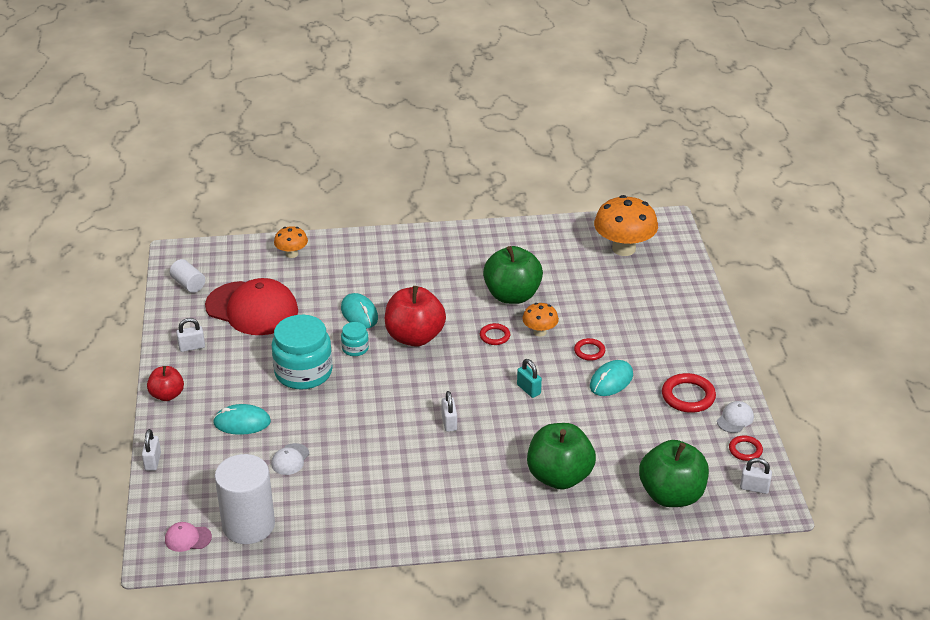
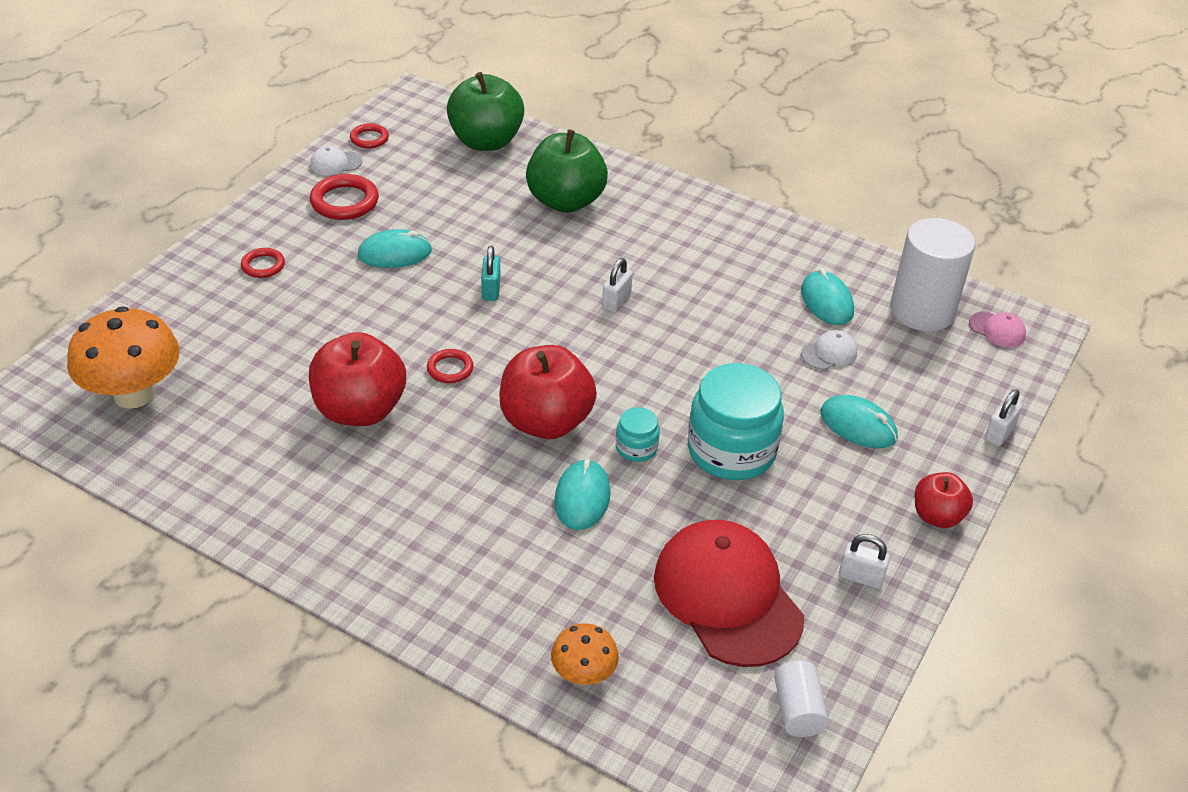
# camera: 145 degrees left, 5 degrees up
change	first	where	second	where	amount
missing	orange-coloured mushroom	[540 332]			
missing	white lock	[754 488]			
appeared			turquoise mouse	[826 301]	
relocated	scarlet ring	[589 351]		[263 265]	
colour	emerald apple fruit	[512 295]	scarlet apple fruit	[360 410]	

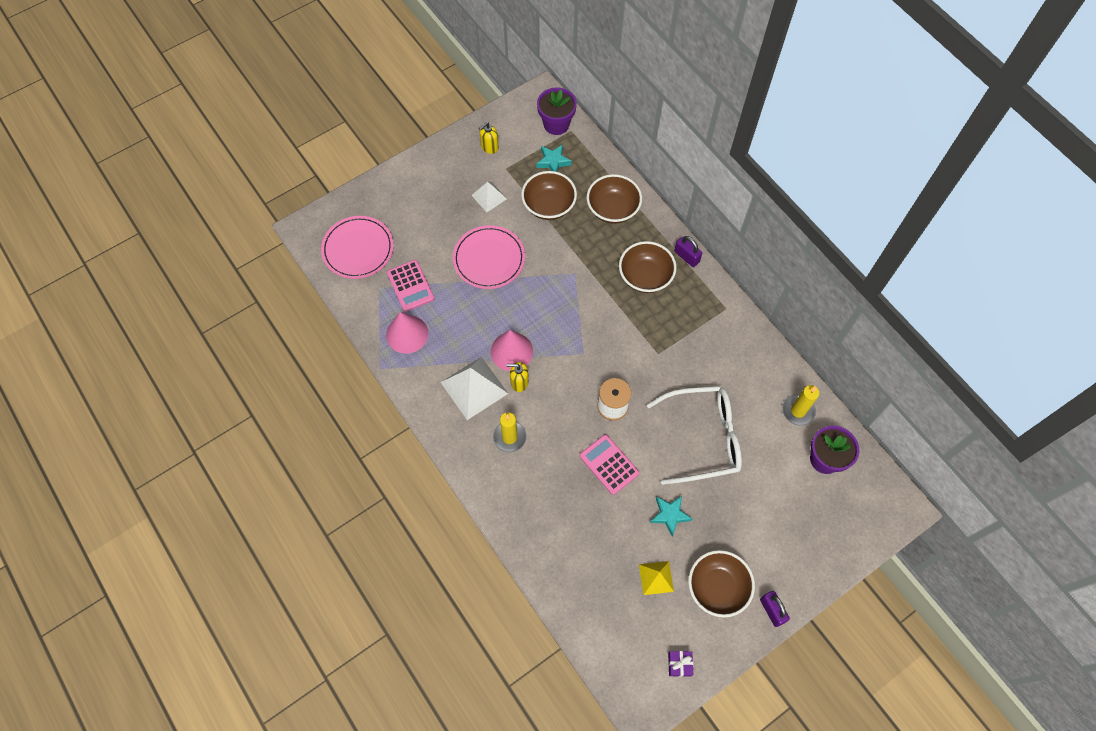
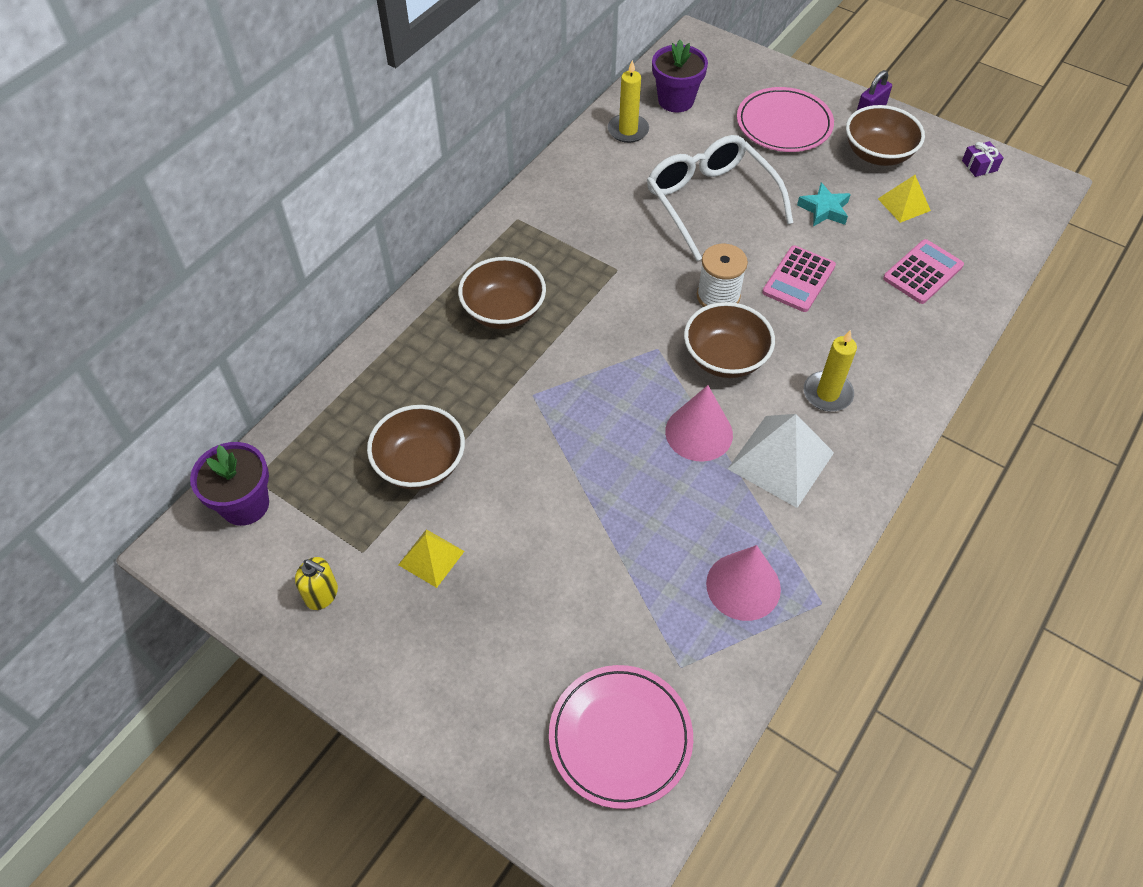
# camera: 110 degrees left, 10 degrees down
change	first	where	second	where	amount
missing	bright yellow soap pump	[519 382]			
missing	turquoise star	[553 161]			
missing	violet lock	[686 256]			
relocated	rose-pink adding machine	[410 286]		[922 272]	
relocated	rose-pink flat dish	[489 259]		[784 124]	
relocated	brown bowl	[613 209]		[725 358]	
colour	white pyramid	[489 197]	bright yellow pyramid	[431 558]	

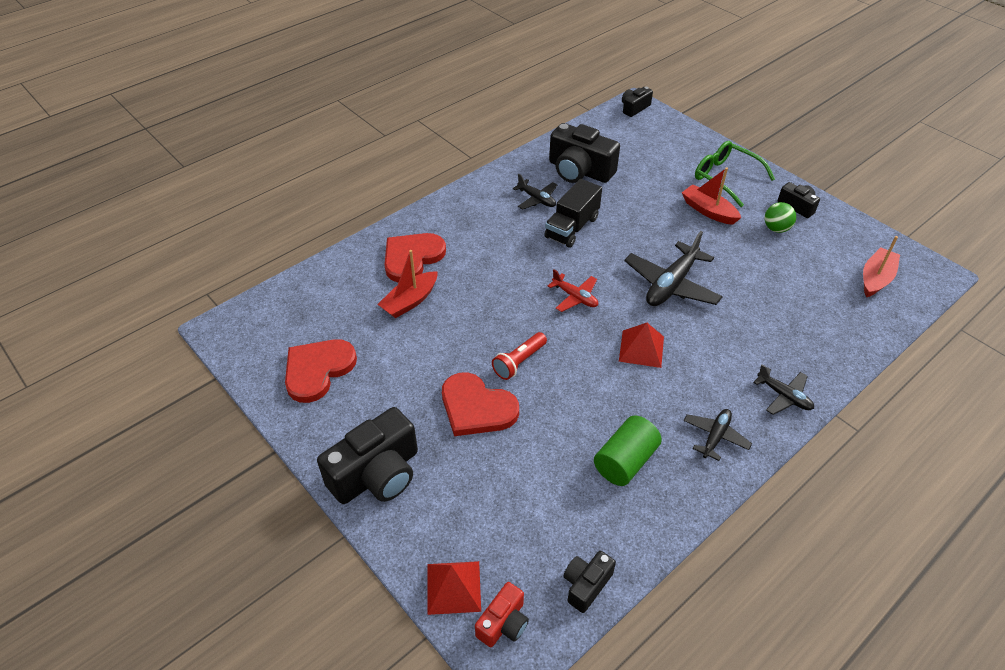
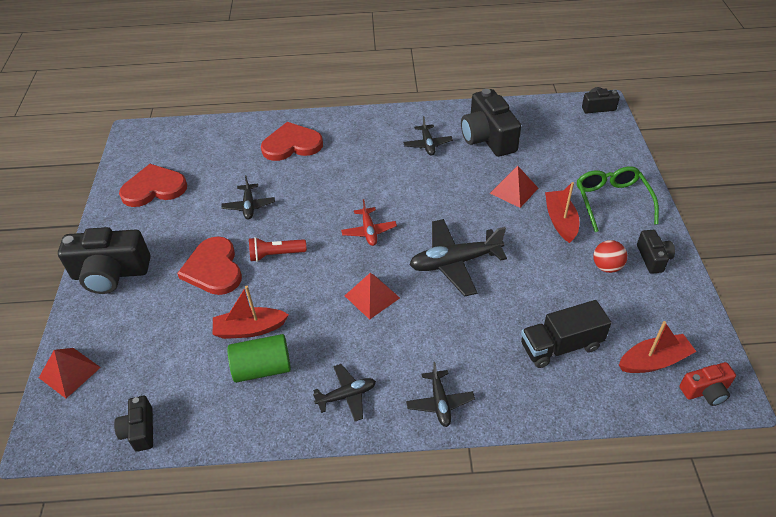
# camera: 40 degrees right, 0 degrees up
change	first	where	second	where	amount
appeared			ebony toy plane	[249 206]	
appeared			scarlet pyramid	[514 190]	
relocated	scarlet toy boat	[410 301]		[250 329]	
relocated	scarlet photo camera	[503 623]		[705 391]	
relocated	ebony truck	[572 227]		[560 346]	
colour	emerald play ball	[776 229]	scarlet play ball	[606 267]	
spun	ebony photo camera	[586 585]		[140 430]	90 degrees counterclockwise

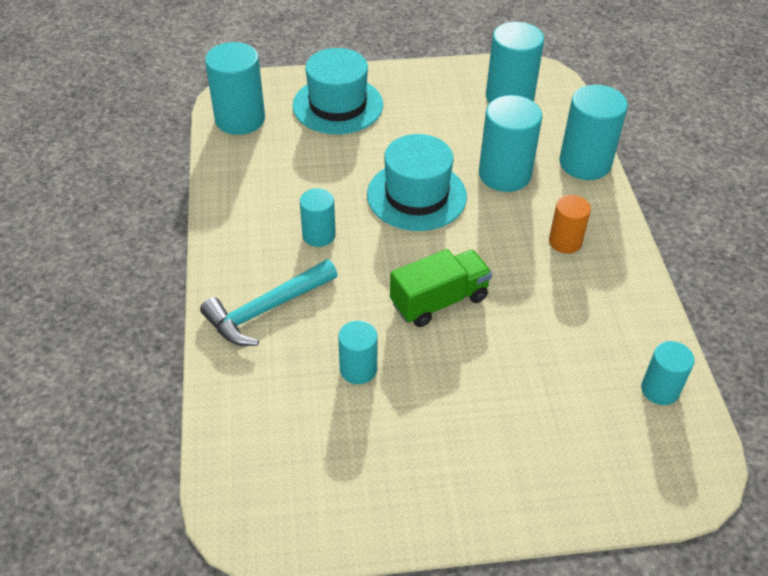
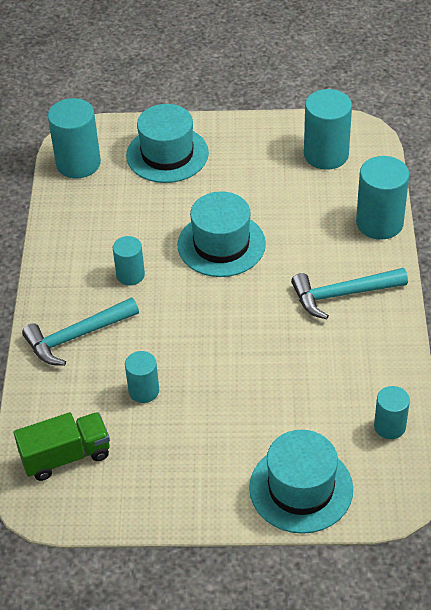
# camera: 10 degrees right, 0 degrees up
change	first	where	second	where	amount
missing	turquoise cylinder	[504 174]			
appeared			turquoise hat	[301 488]	
relocated	emerald truck	[439 301]		[66 456]	
exchanged	orange-coloured cylinder	[565 241]	turquoise claw hammer	[342 295]	

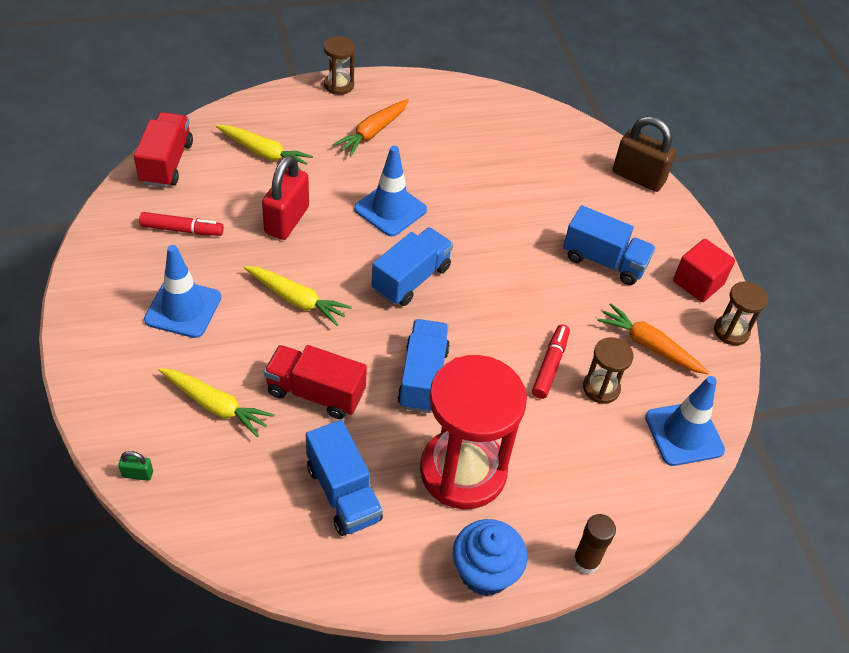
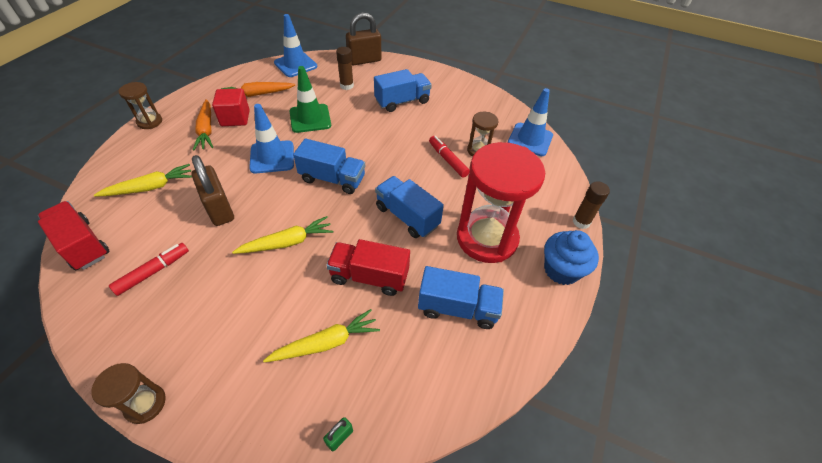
# camera: 50 degrees left, 0 degrees up
change	first	where	second	where	amount
appeared			emerald road cone	[310 118]	
appeared			brown stick of glue	[346 86]	
relocated	cobalt road cone	[183 308]		[295 65]	
relocated	orange-coloured root vegetable	[649 346]		[258 94]	
relocated	scarlet solid cube	[698 283]		[235 118]	
relocated	brown sandglass	[731 331]		[145 404]	
colour	scarlet lock	[287 220]	brown lock	[219 209]	
spun	scarlet truck	[315 393]		[369 276]	45 degrees clockwise
spun	cobalt truck	[411 279]		[332 179]	120 degrees clockwise

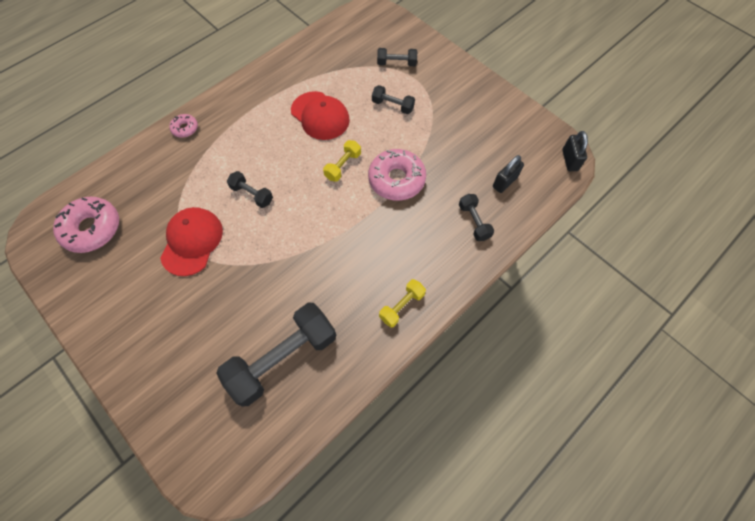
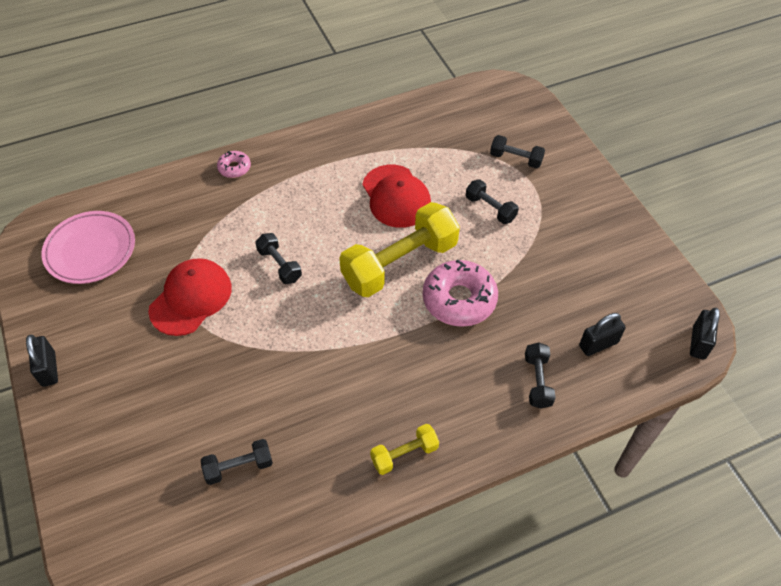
# camera: 20 degrees right, 10 degrees down
change	first	where	second	where	amount
appeared			ebony lock	[49 369]	
exchanged	rose-pink doughnut	[92 229]	rose-pink flat dish	[91 250]	
size	ebony hand weight	[283 358]		[239 467]	x0.48
size	bright yellow hand weight	[343 166]		[400 264]	x2.09

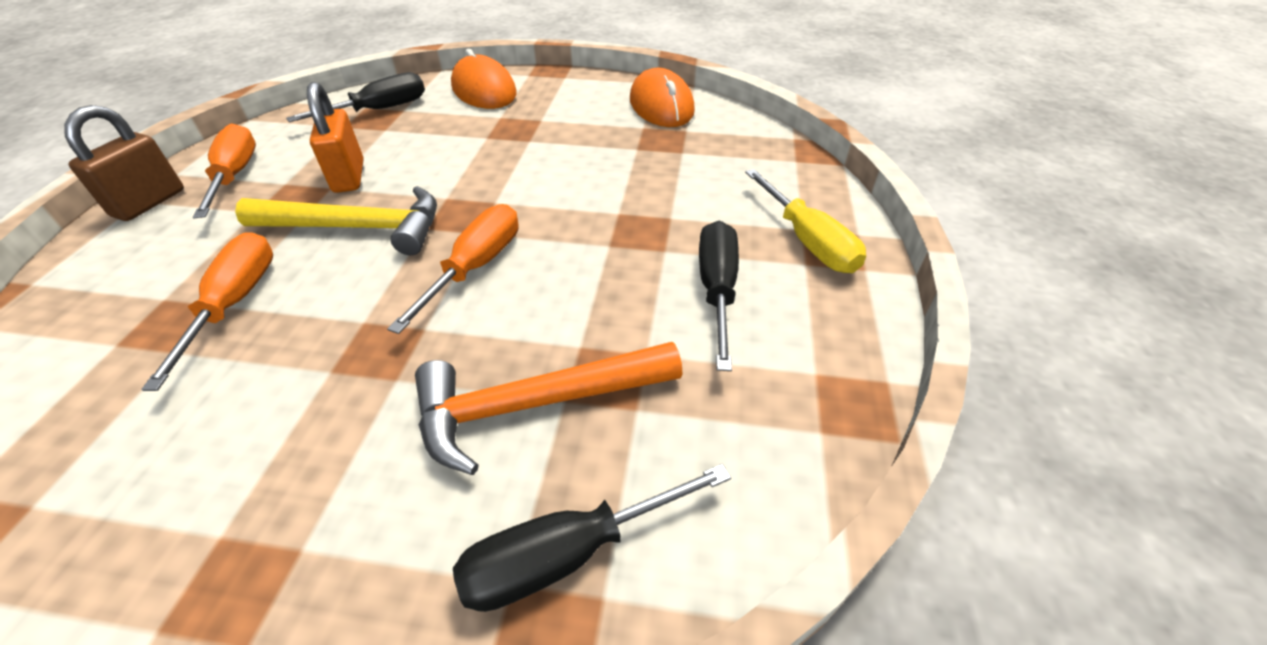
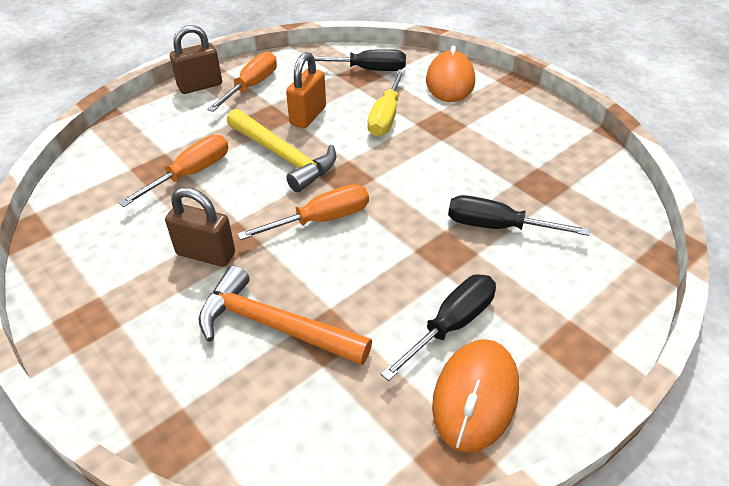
# camera: 40 degrees right, 0 degrees up
change	first	where	second	where	amount
appeared			brown lock	[206 254]	
relocated	ebony hand screwdriver	[570 553]		[497 226]	
relocated	orange-coloured mouse	[661 106]		[475 396]	
relocated	bright yellow hand screwdriver	[807 240]		[386 116]	

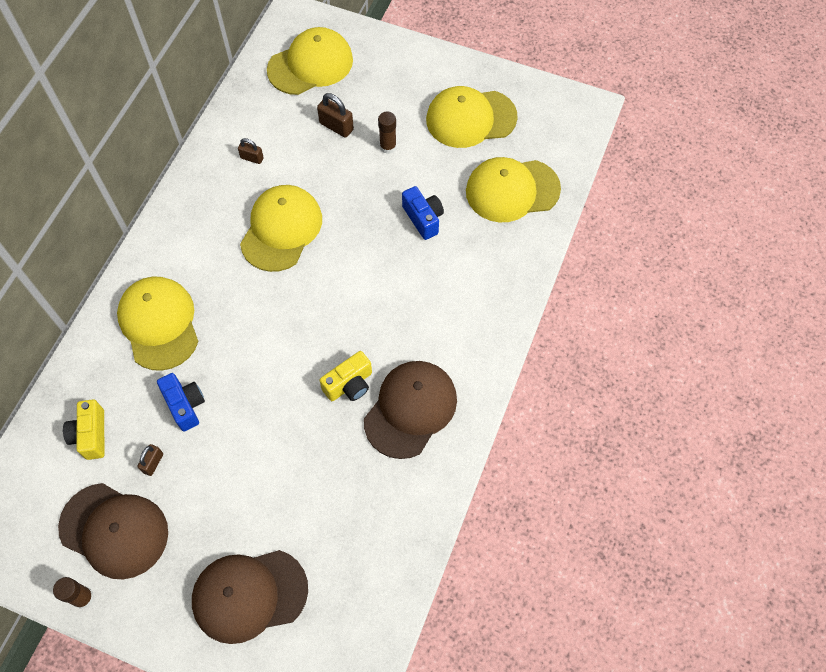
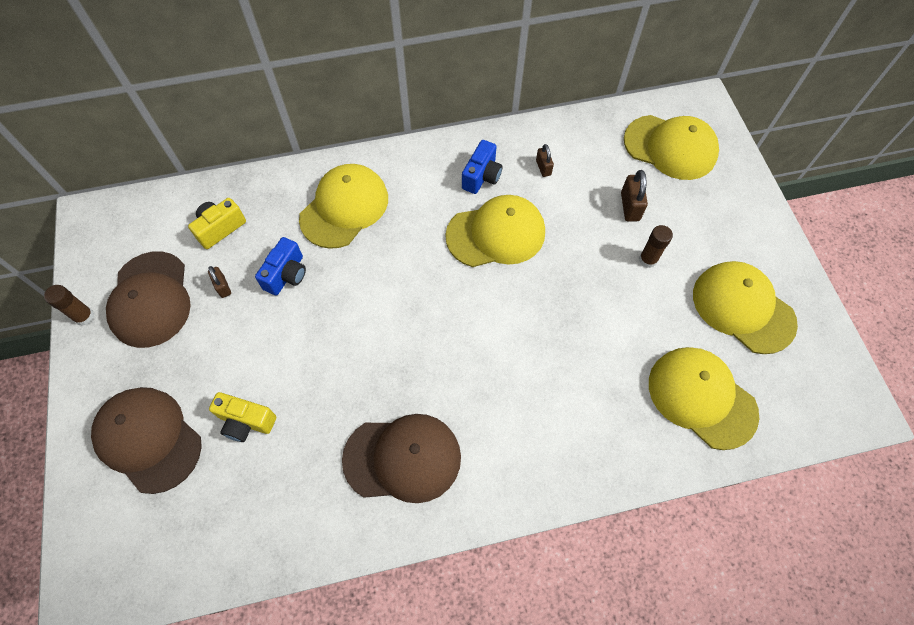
# camera: 55 degrees right, 0 degrees up
change	first	where	second	where	amount
relocated	bright yellow photo camera	[349 384]		[246 422]	
relocated	cobalt photo camera	[423 218]		[482 176]	
spun	brown lock	[153 463]		[223 287]	75 degrees clockwise

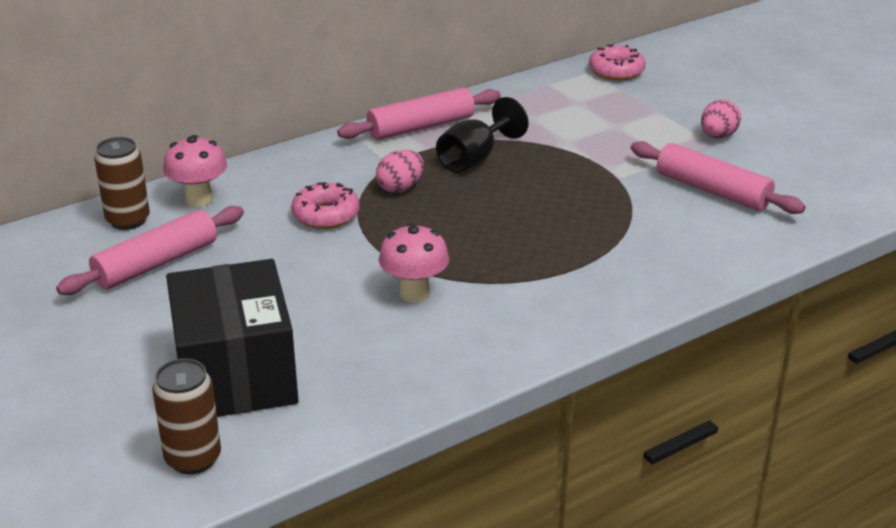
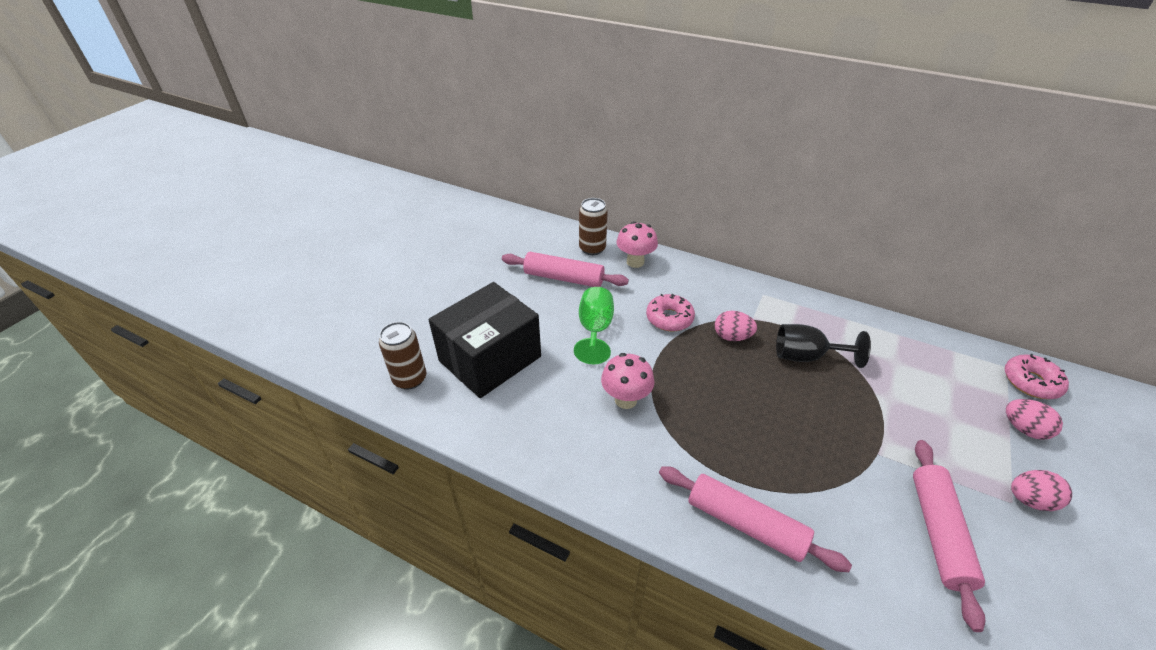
# camera: 60 degrees right, 10 degrees up
change	first	where	second	where	amount
appeared			emerald chalice	[595 330]	
appeared			rose-pink egg	[1023 429]	
relocated	rose-pink pastry roller	[421 127]		[745 524]	

